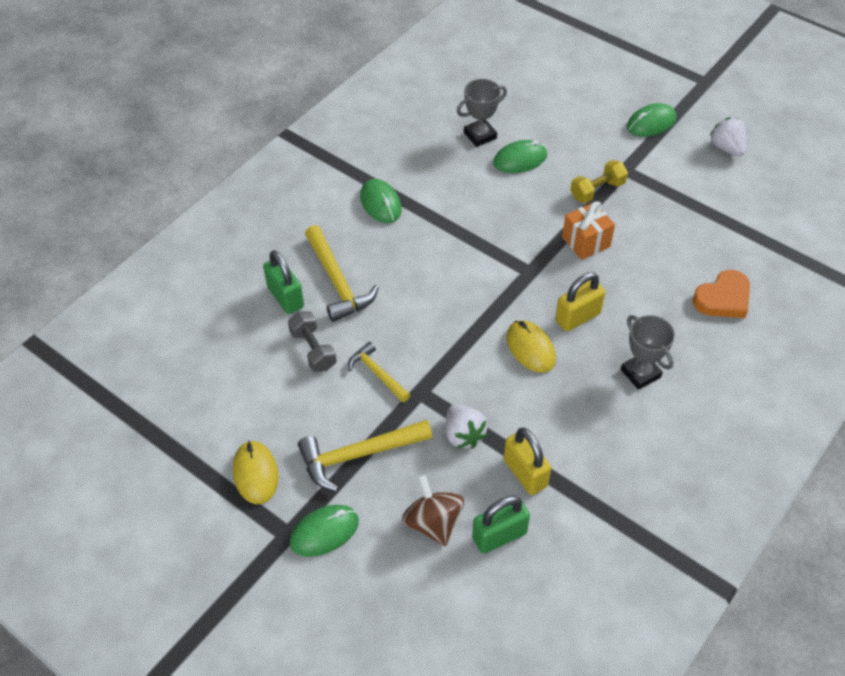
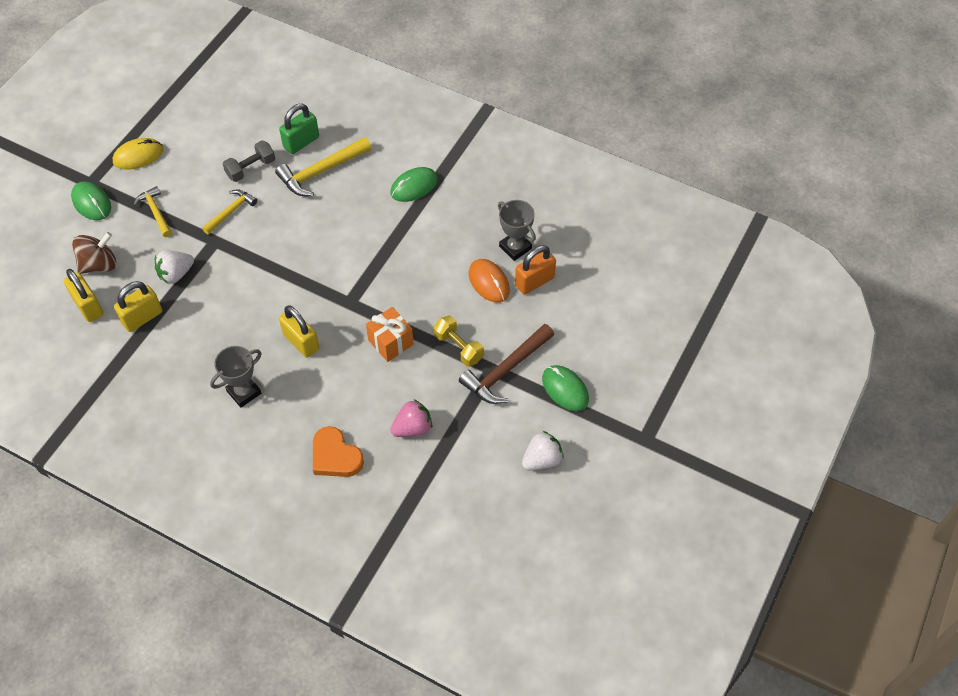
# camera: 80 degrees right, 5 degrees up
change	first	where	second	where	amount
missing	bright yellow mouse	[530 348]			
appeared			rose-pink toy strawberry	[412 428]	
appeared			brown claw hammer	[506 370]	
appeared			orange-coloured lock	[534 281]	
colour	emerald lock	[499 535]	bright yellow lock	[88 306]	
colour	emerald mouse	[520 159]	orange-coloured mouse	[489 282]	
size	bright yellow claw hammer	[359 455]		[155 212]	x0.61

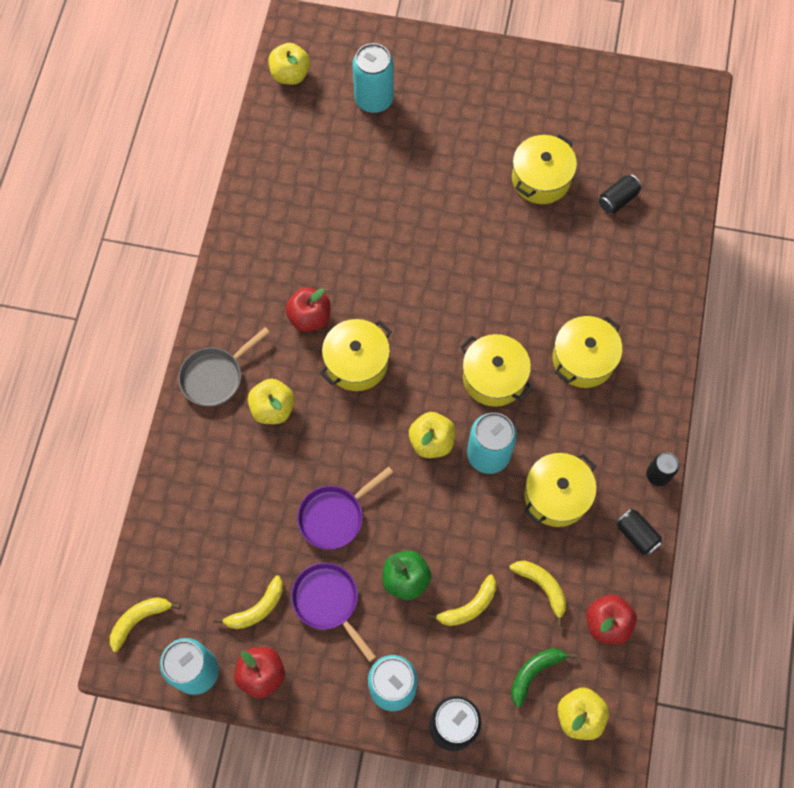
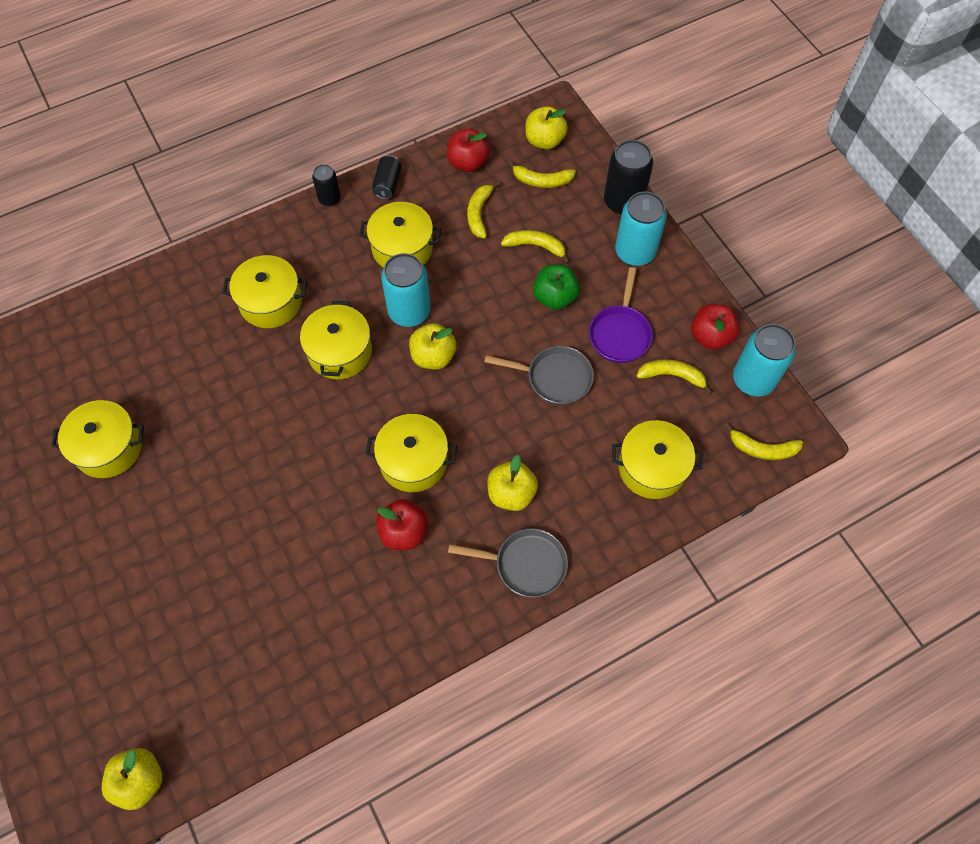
# camera: 130 degrees left, 5 degrees down
change	first	where	second	where	amount
missing	turquoise tin	[374 99]			
missing	ebony tin	[617 199]			
appeared			bright yellow stockpot	[652 468]	
colour	violet pan	[335 516]	gray pan	[554 378]	
colour	emerald banana	[534 672]	bright yellow banana	[541 181]	

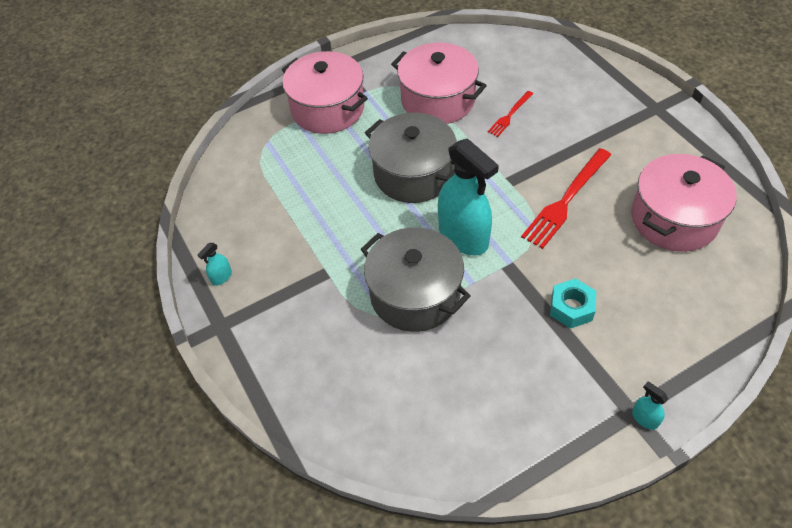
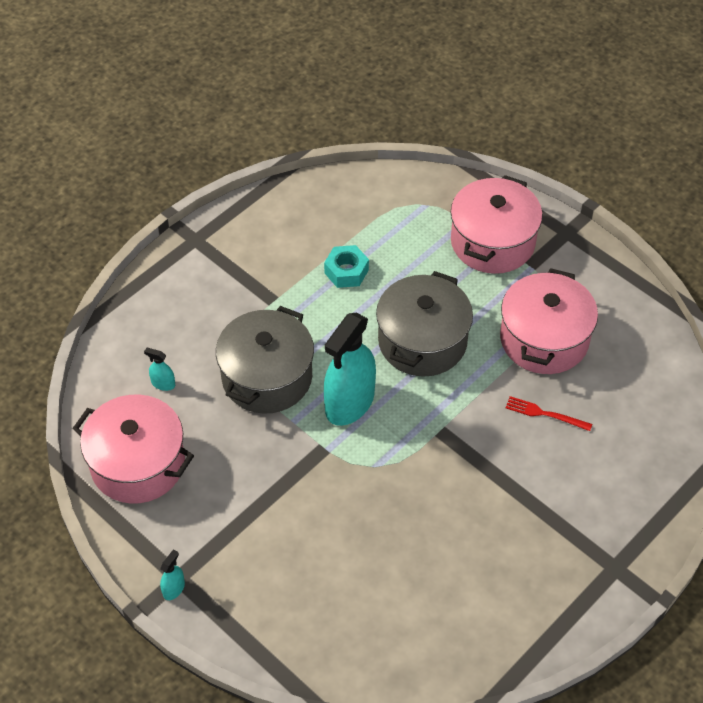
# camera: 70 degrees right, 0 degrees up
change	first	where	second	where	amount
missing	scarlet dinner fork	[566 200]			
relocated	turquoise spray bottle	[221 277]		[163 384]	
relocated	turquoise hexagon nut	[571 308]		[346 271]	
relocated	rose-pink stockpot	[674 219]		[138 464]	

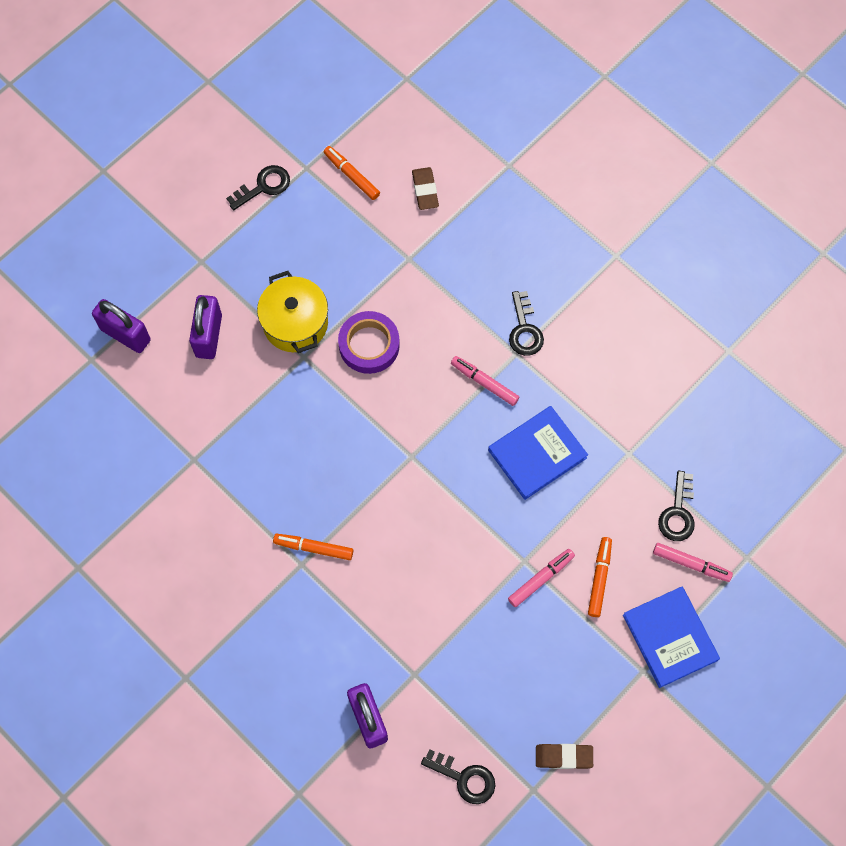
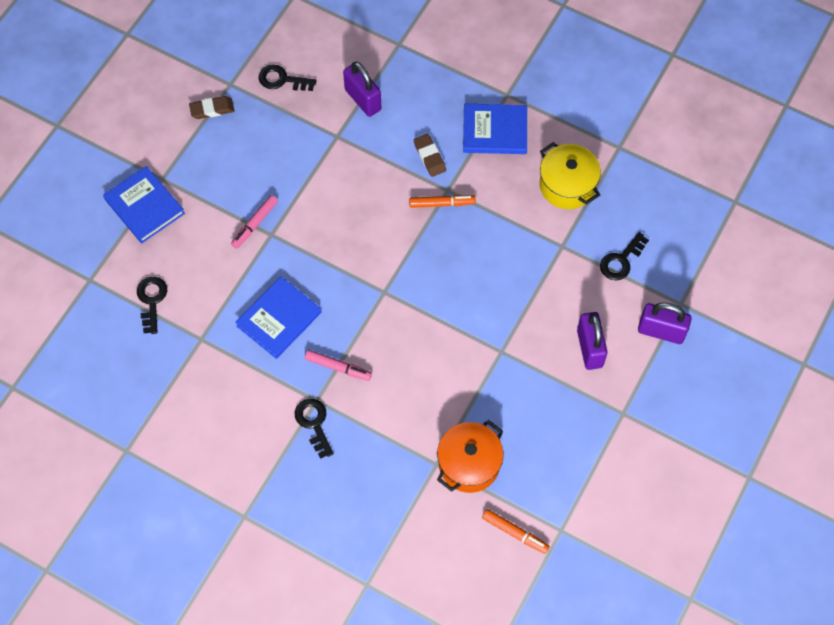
# camera: 165 degrees right, 5 degrees down
change	first	where	second	where	amount
missing	violet roll of tape	[369 345]			
missing	orange-coloured marker	[599 578]			
missing	rose-pink marker	[691 564]			
appeared			orange-coloured stockpot	[469 464]	
appeared			cobalt hardback	[495 131]	
relocated	ebony latchkey	[263 186]		[621 260]	
relocated	bright yellow stockpot	[295 323]		[567 185]	
relocated	brown eraser	[425 190]		[429 157]	

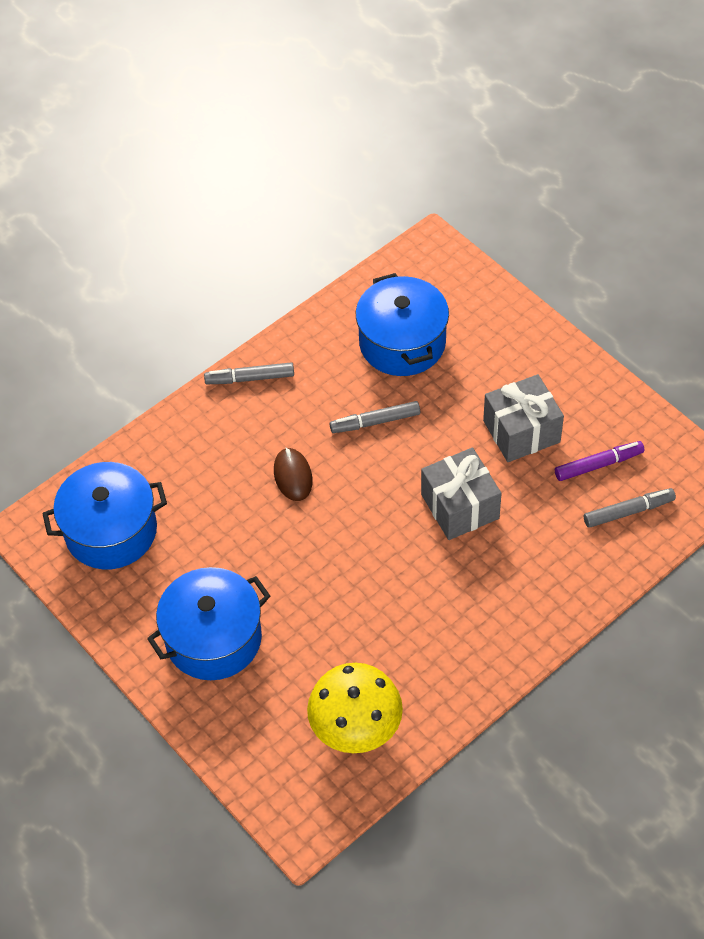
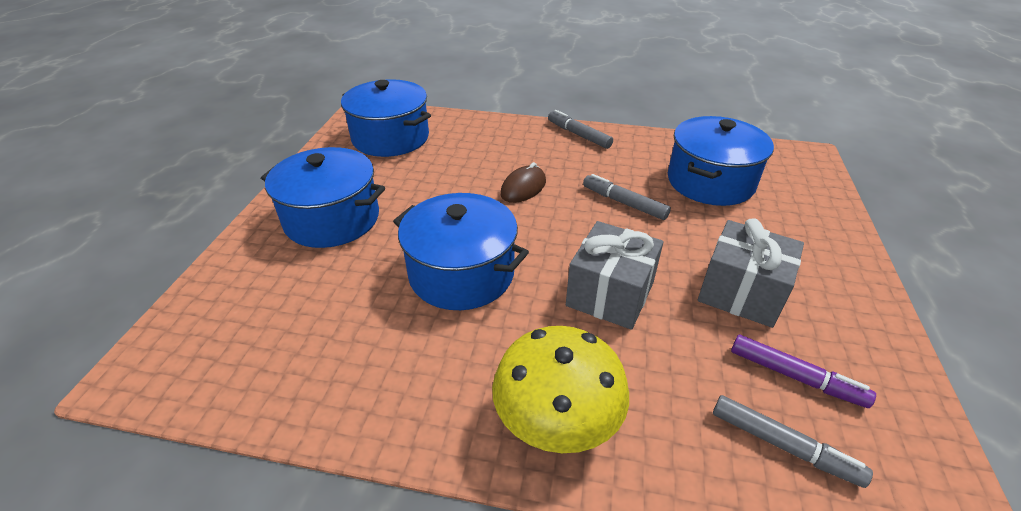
# camera: 50 degrees right, 15 degrees down
change	first	where	second	where	amount
appeared			cobalt stockpot	[461 273]	
relocated	bright yellow mushroom	[356 726]		[557 421]	

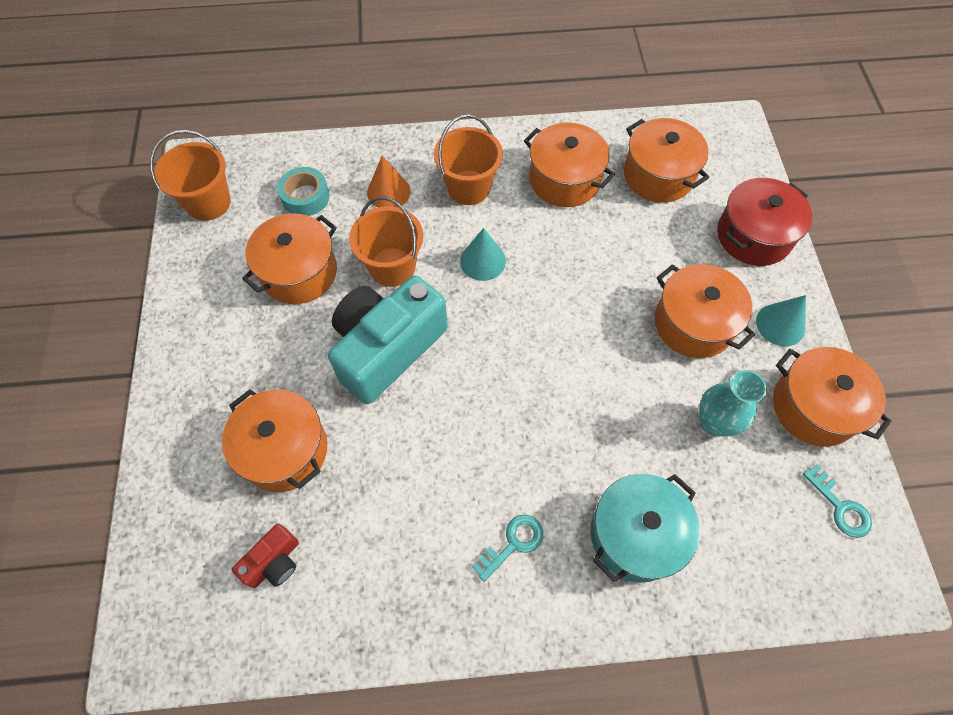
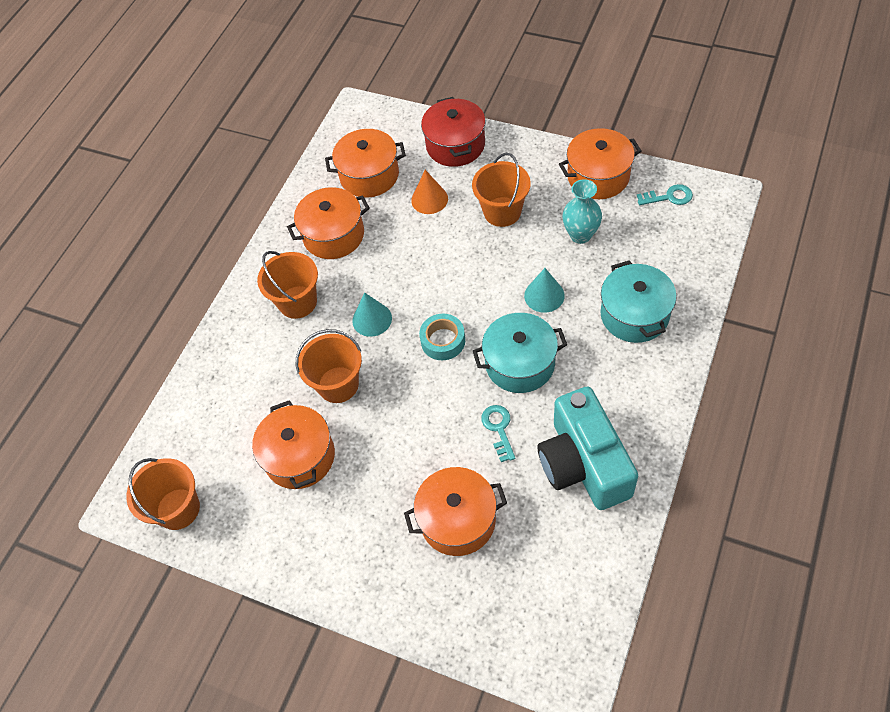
# camera: 55 degrees left, 5 degrees down
change	first	where	second	where	amount
missing	scarlet photo camera	[274 562]			
appeared			turquoise stockpot	[520 364]	
relocated	turquoise roll of tape	[305 197]		[443 341]	
relocated	turquoise photo camera	[387 348]		[583 463]	
relocated	orange-coloured solid cone	[388 192]		[429 199]	
relocated	turquoise latchkey	[513 544]		[499 429]	
relocated	turquoise solid cone	[780 324]		[544 295]	
exchanged	orange-coloured stockpot	[693 323]	orange-coloured bucket	[502 212]	

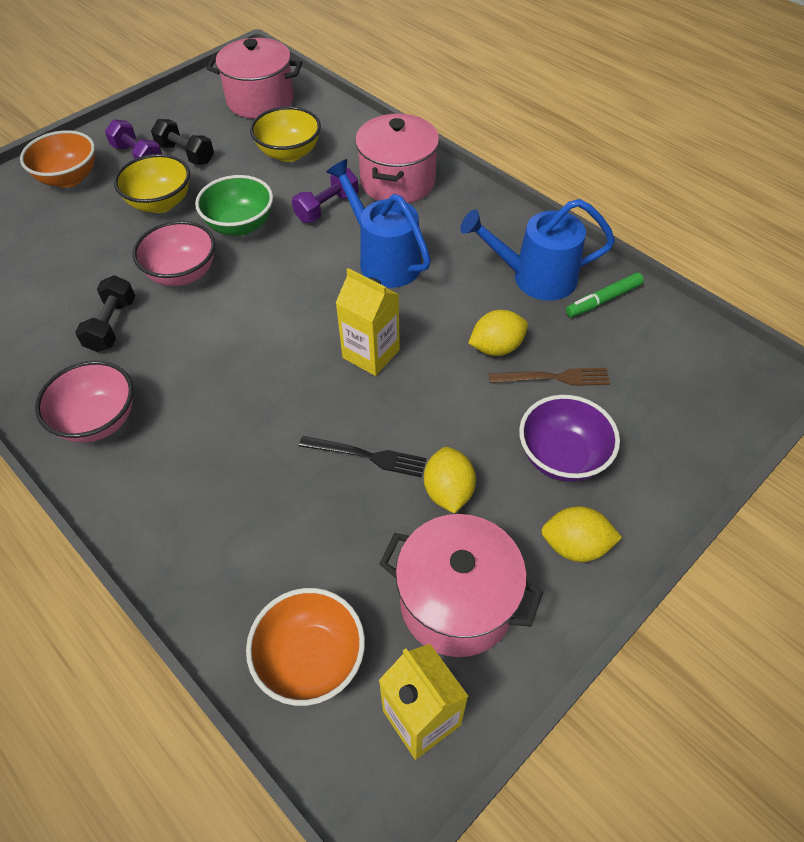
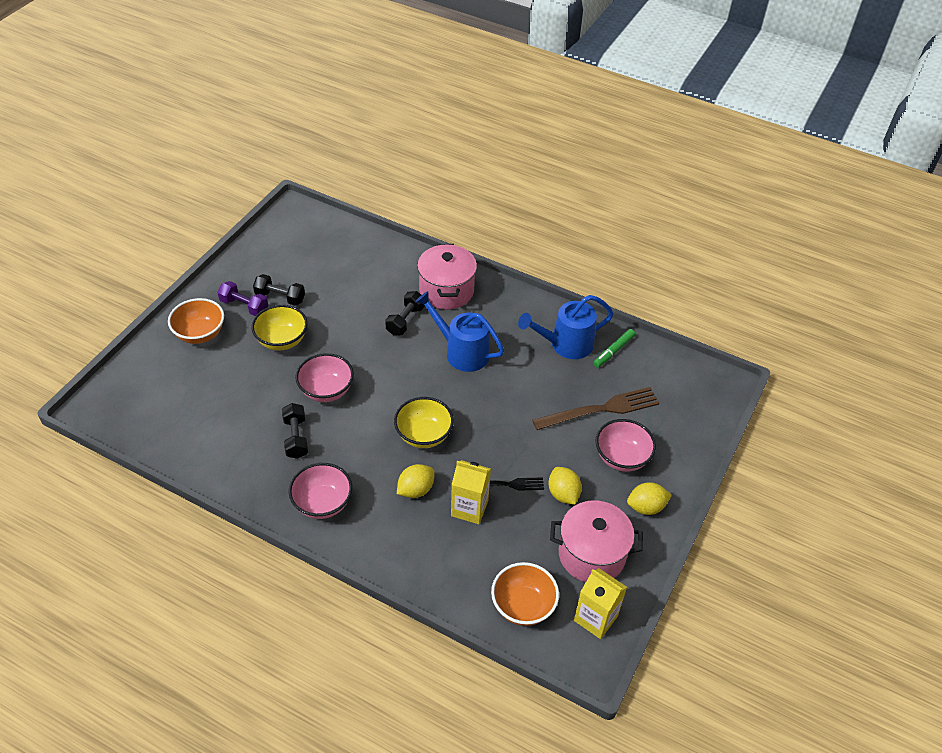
# camera: 20 degrees left, 5 degrees down
change	first	where	second	where	amount
missing	emerald bowl	[240 225]			
missing	rose-pink stockpot	[260 100]			
relocated	bright yellow bowl	[289 153]		[424 435]	
relocated	bright yellow carton	[371 354]		[469 508]	
relocated	bright yellow lemon	[496 347]		[415 490]	
colour	violet hand weight	[327 207]	ebony hand weight	[405 320]	
colour	violet bowl	[562 457]	rose-pink bowl	[622 458]	
size	brown dinner fork	[553 378]		[600 410]	x1.69

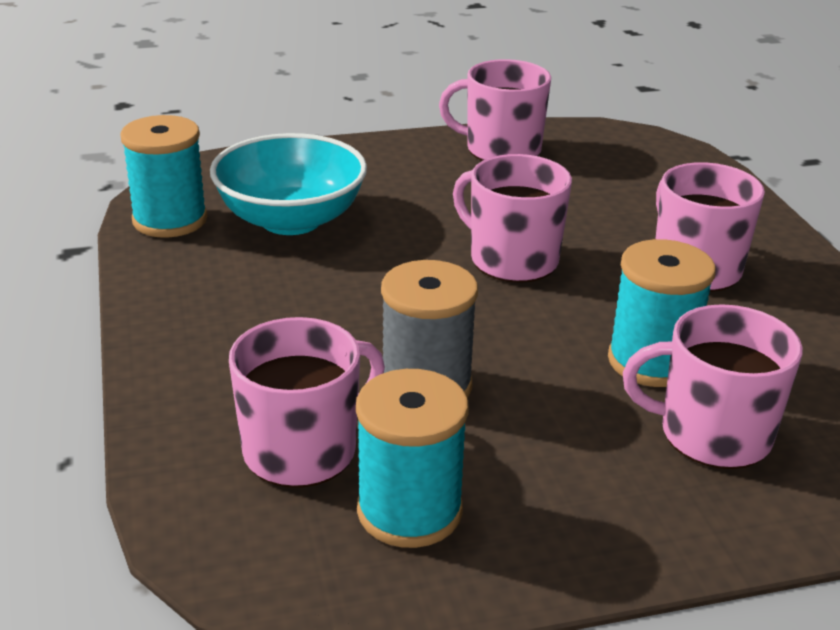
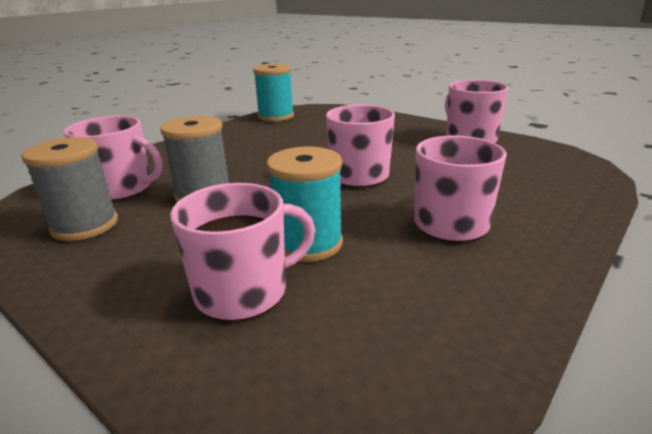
# camera: 55 degrees right, 5 degrees down
change	first	where	second	where	amount
missing	turquoise bowl	[291 220]			
colour	turquoise reel of thread	[409 511]	gray reel of thread	[85 225]	
spun	rose-pink tea mug	[712 434]		[243 291]	90 degrees clockwise

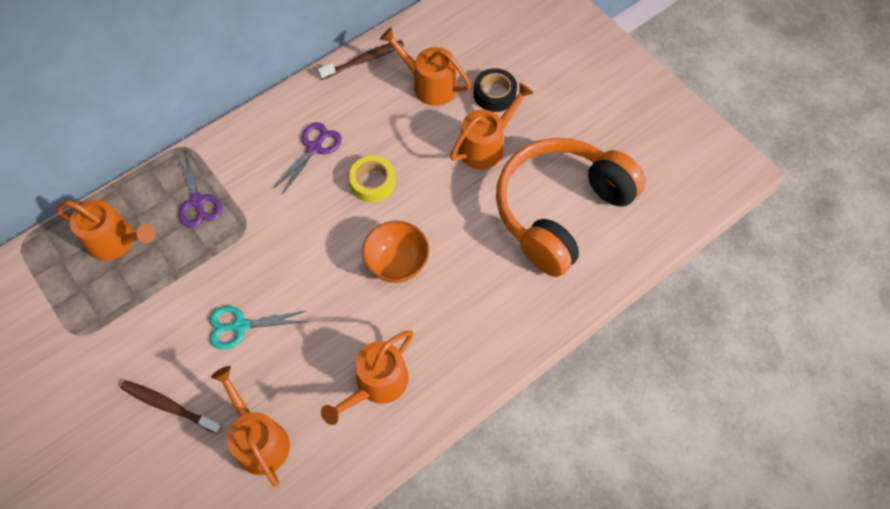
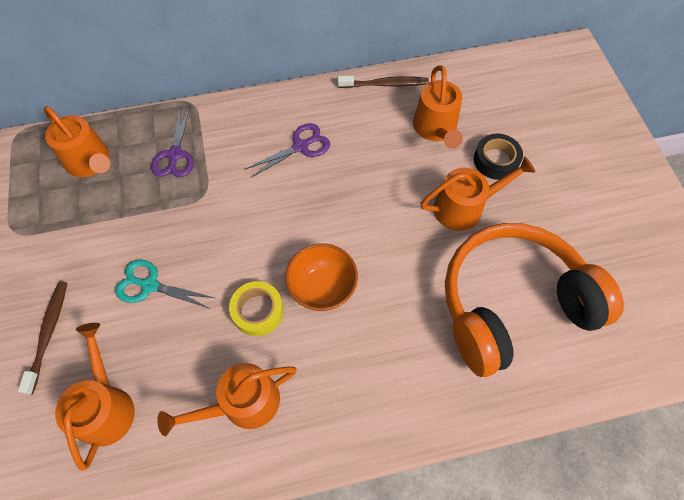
# camera: 25 degrees right, 0 degrees up
change	first	where	second	where	amount
relocated	bright yellow roll of tape	[373 182]		[258 311]	
spun	brown toothbrush	[169 406]		[49 333]	45 degrees clockwise
spun	orange-coloured watering pot	[429 85]		[436 129]	150 degrees counterclockwise

